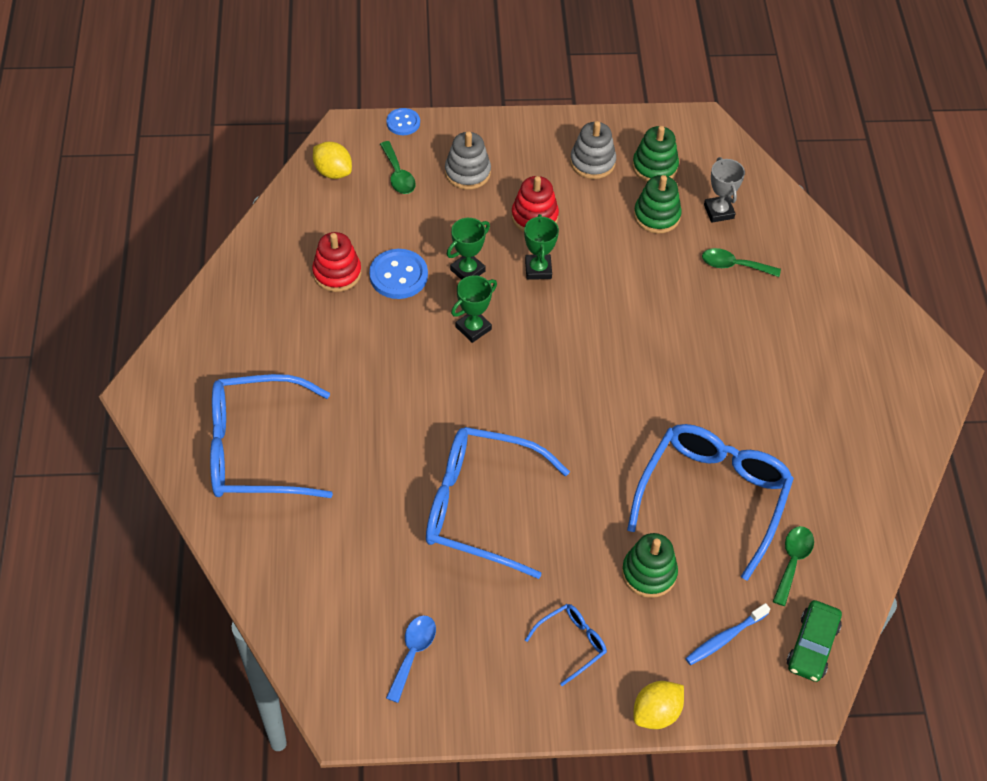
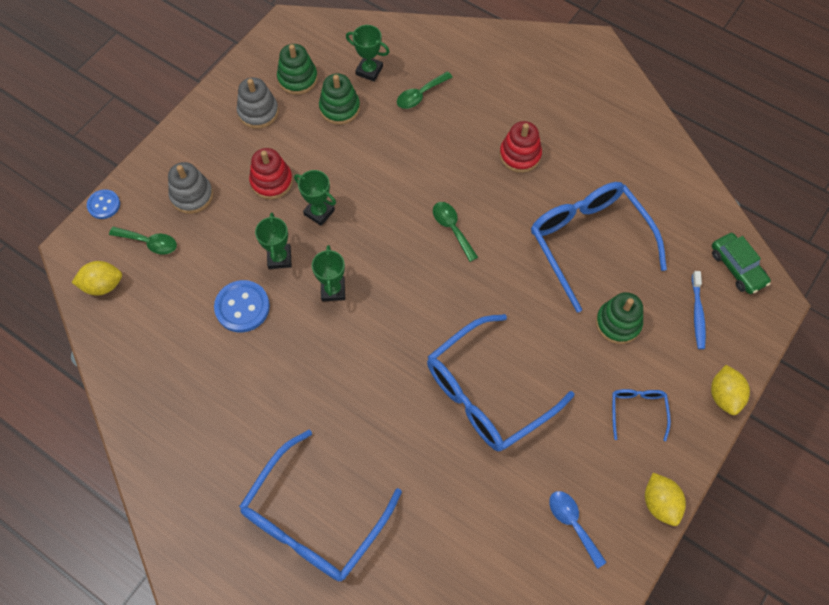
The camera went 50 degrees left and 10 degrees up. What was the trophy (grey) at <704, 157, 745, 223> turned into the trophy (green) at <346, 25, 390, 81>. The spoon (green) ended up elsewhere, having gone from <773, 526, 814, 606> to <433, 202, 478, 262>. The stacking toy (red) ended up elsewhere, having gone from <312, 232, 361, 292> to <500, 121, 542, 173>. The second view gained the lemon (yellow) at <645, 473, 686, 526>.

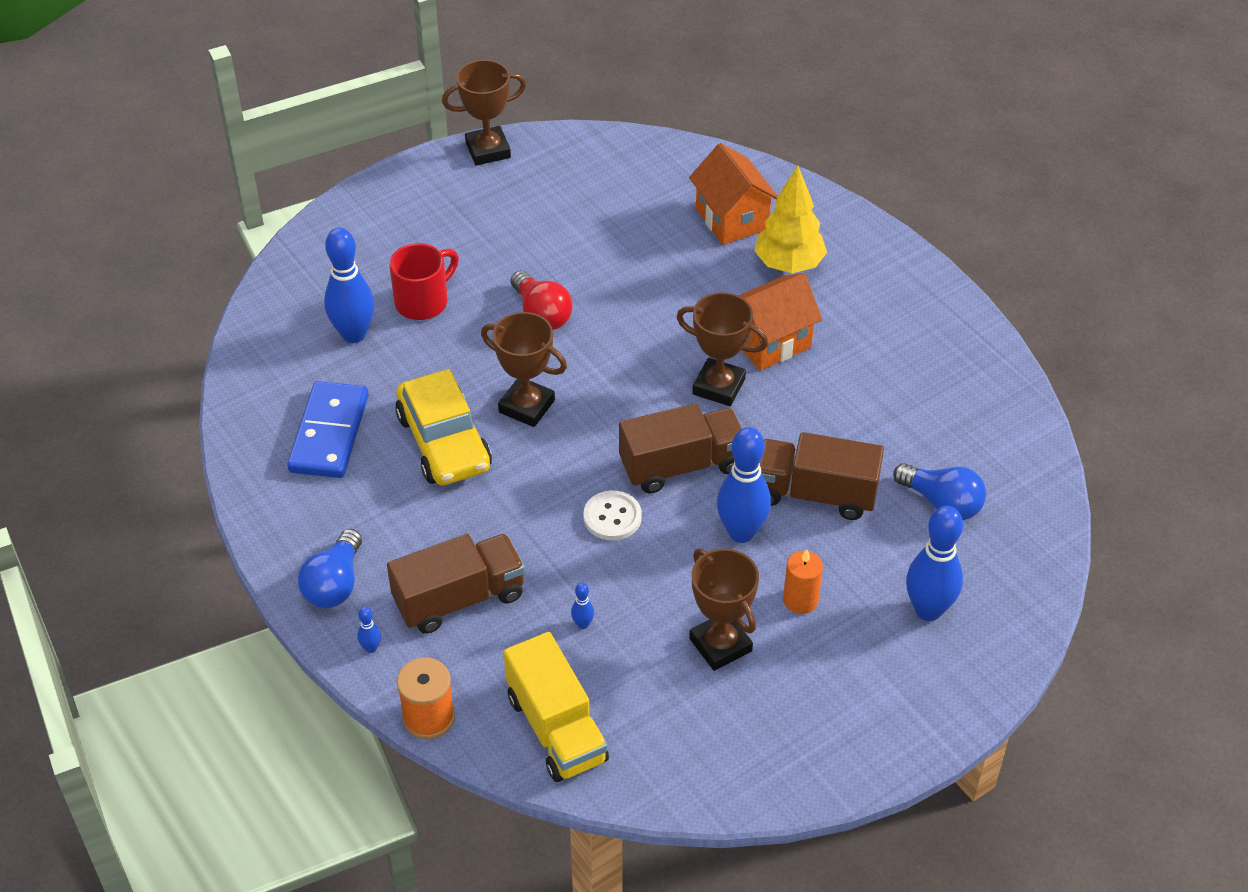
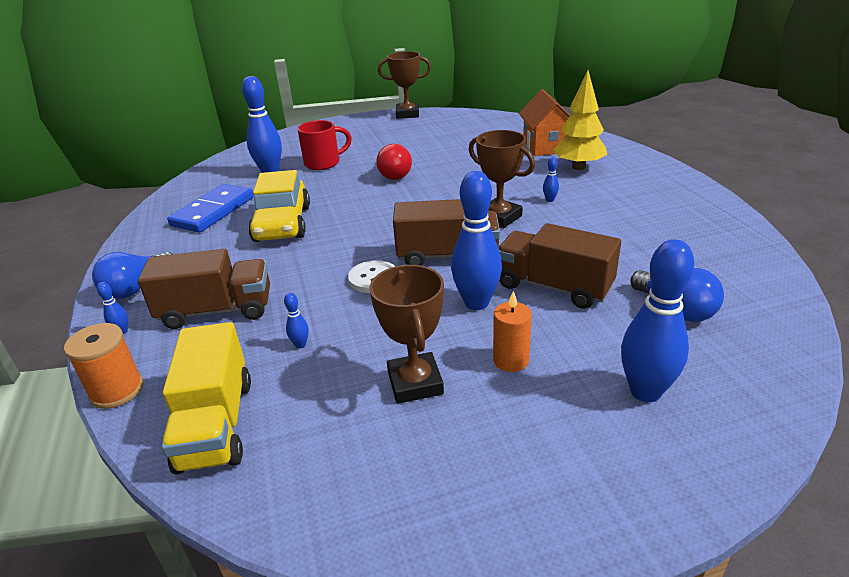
The camera went 20 degrees right and 15 degrees down. Where the house (orange) stood at <738, 273, 823, 371>, the bowling pin (blue) came to stand at <543, 157, 559, 202>. The second view lost the trophy (brown) at <481, 312, 567, 427>.

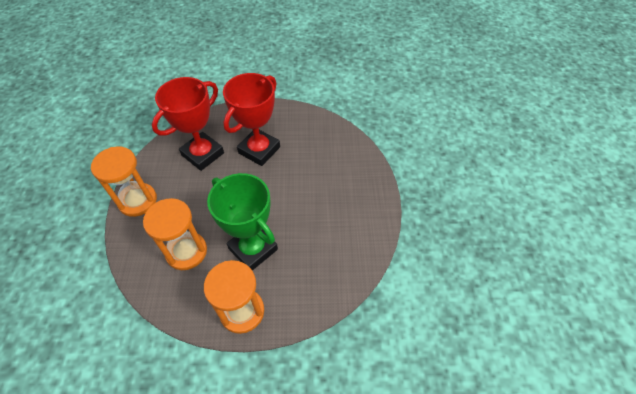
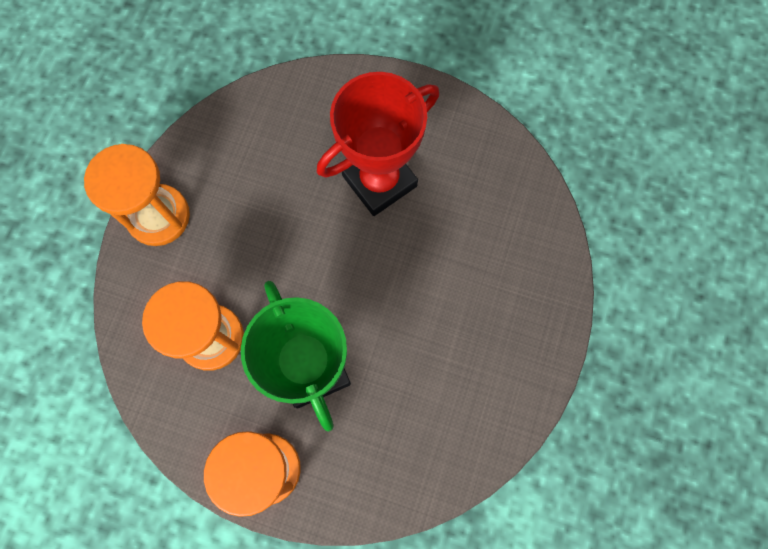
The camera went 20 degrees right and 20 degrees up. The second view lost the trophy (red) at <152, 77, 224, 171>.

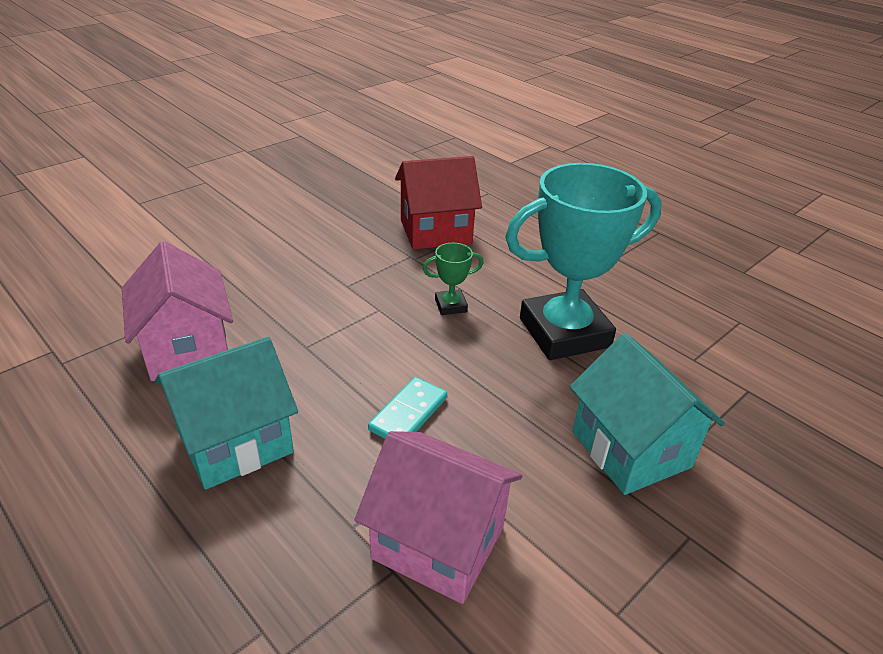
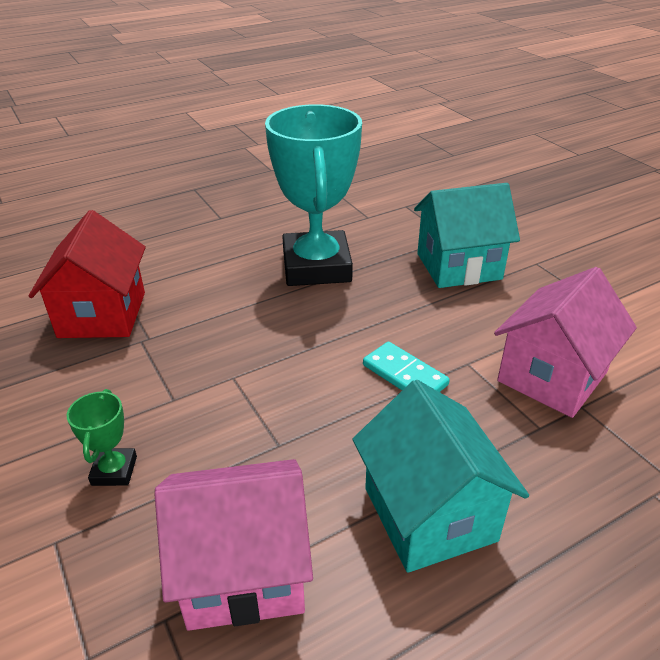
The camera went 75 degrees left and 0 degrees up. The trophy (green) ended up elsewhere, having gone from <423, 243, 483, 315> to <67, 389, 137, 486>.

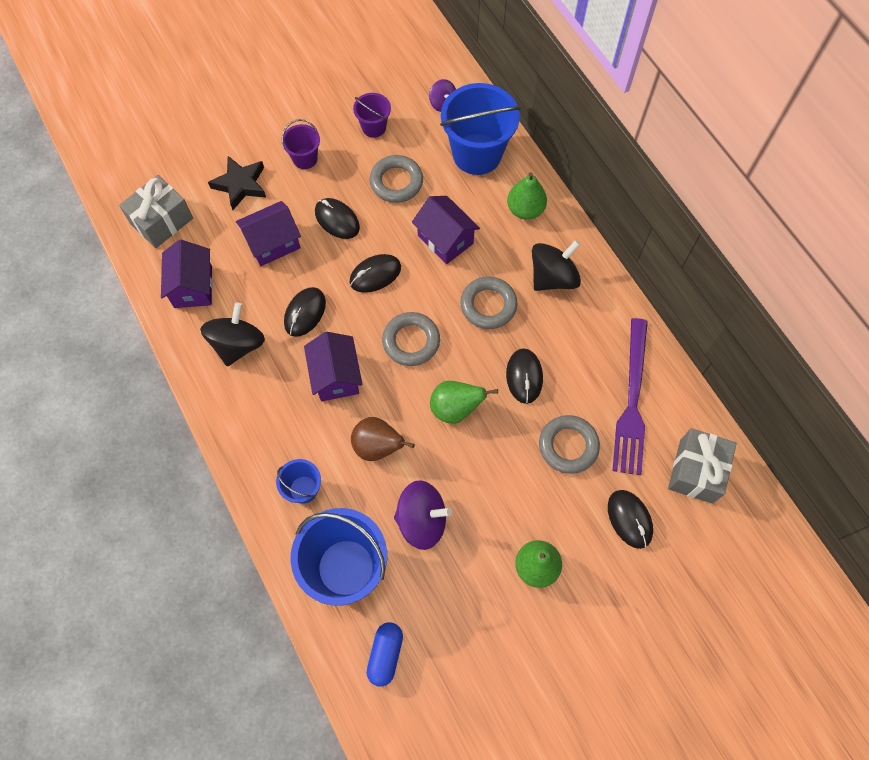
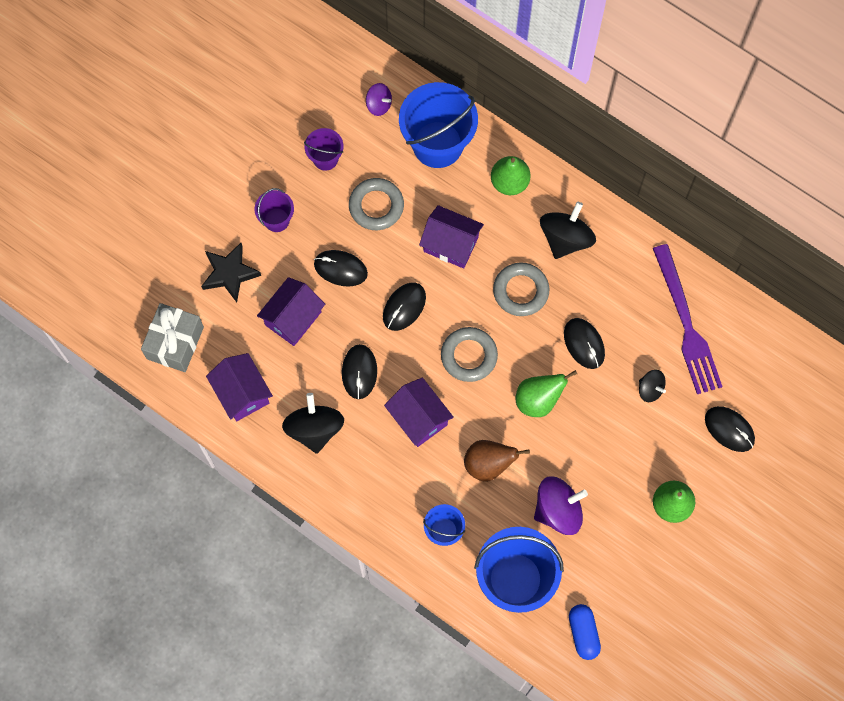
The camera went 25 degrees left and 5 degrees up. Where the ring (grey) stood at <539, 415, 600, 474>, the spinning top (black) came to stand at <639, 370, 666, 402>. The second view lost the gift (grey) at <668, 428, 737, 504>.

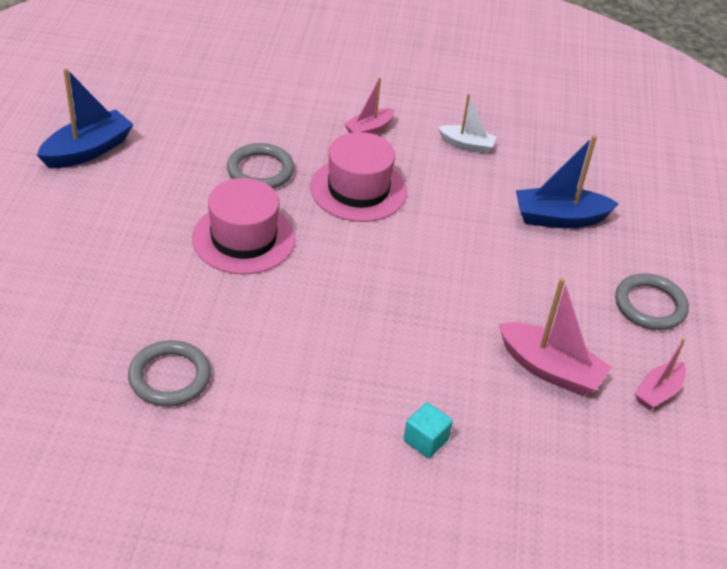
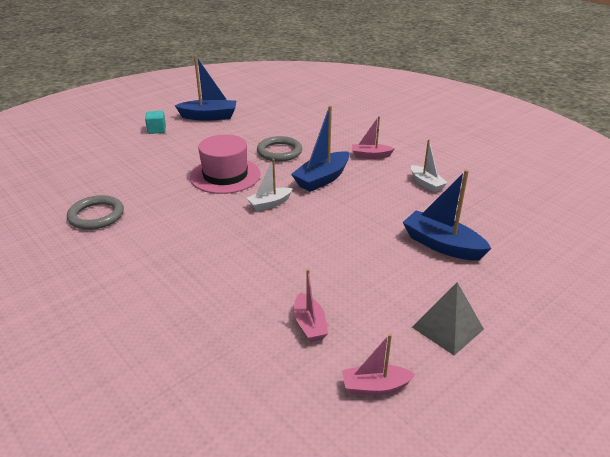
The camera went 45 degrees right and 10 degrees down. The cube (turquoise) ended up elsewhere, having gone from <404, 402, 453, 458> to <145, 111, 166, 134>. The second view gained the boat (white) at <247, 159, 293, 211>. Where the hat (pink) stood at <310, 132, 407, 222>, the boat (blue) came to stand at <291, 106, 349, 192>. The size of the boat (pink) at <499, 278, 612, 396> changed by a factor of 0.61. Where the ring (grey) stood at <615, 273, 689, 330>, the pyramid (grey) came to stand at <412, 282, 484, 355>.

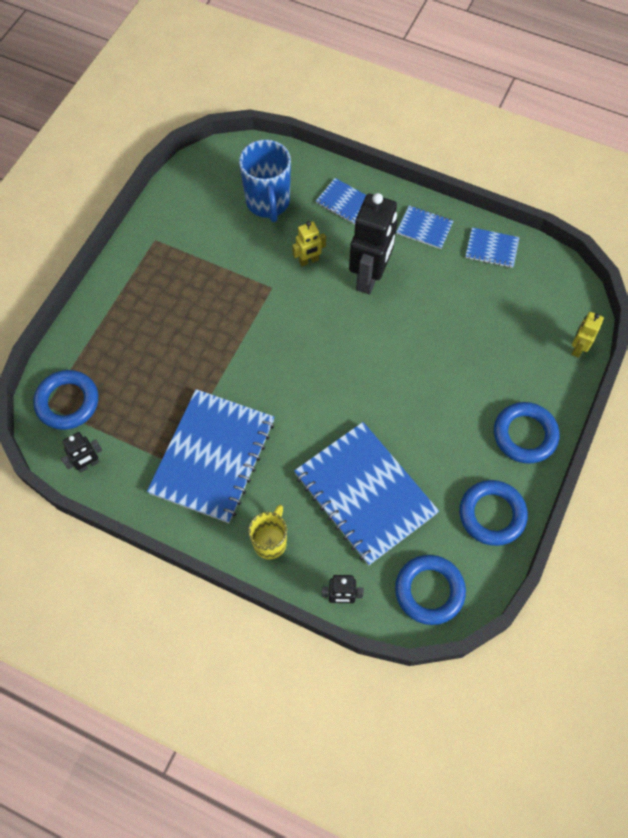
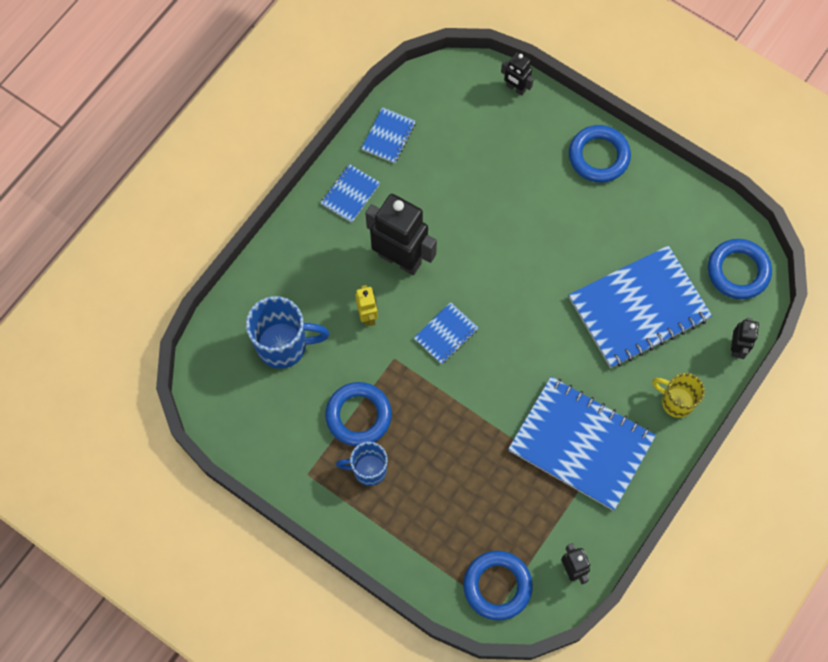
The camera went 80 degrees left and 5 degrees up. The ring (blue) ended up elsewhere, having gone from <459, 480, 528, 546> to <325, 382, 392, 446>. The second view gained the mug (blue) at <336, 442, 388, 486>. The notebook (blue) ended up elsewhere, having gone from <316, 178, 366, 225> to <414, 302, 478, 364>. What was the robot (yellow) at <571, 312, 604, 358> turned into the robot (black) at <501, 52, 534, 96>.

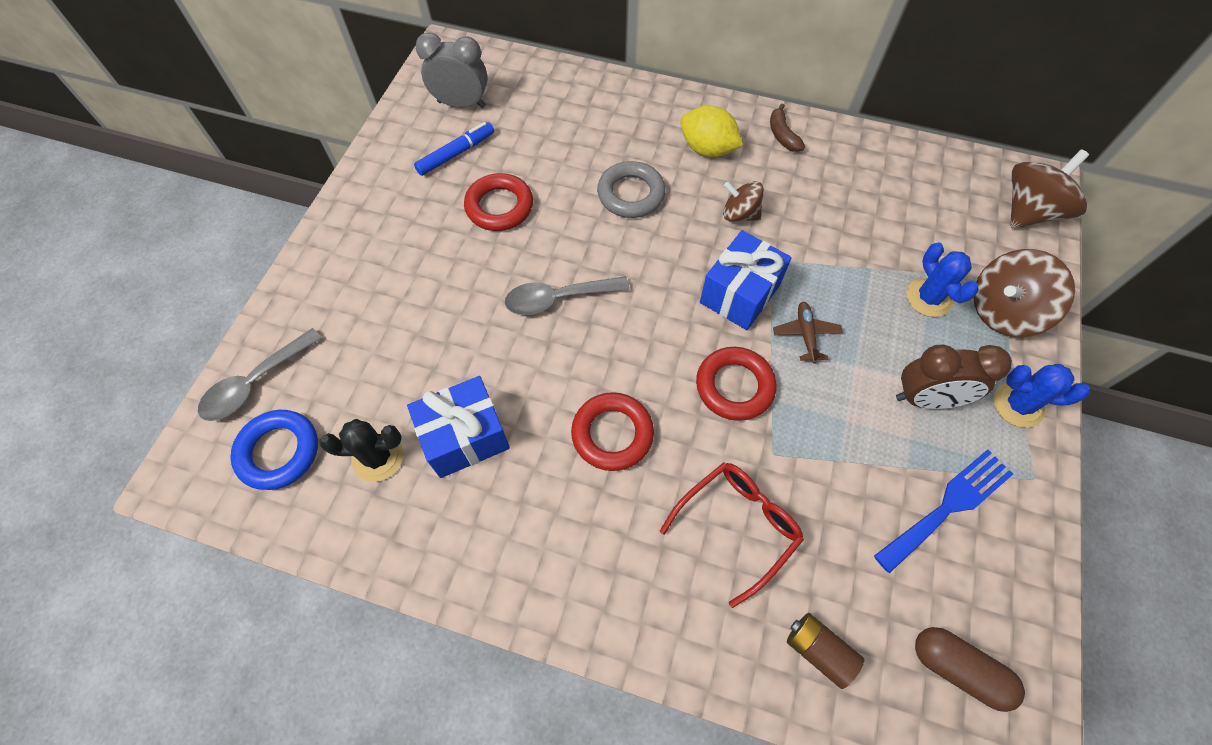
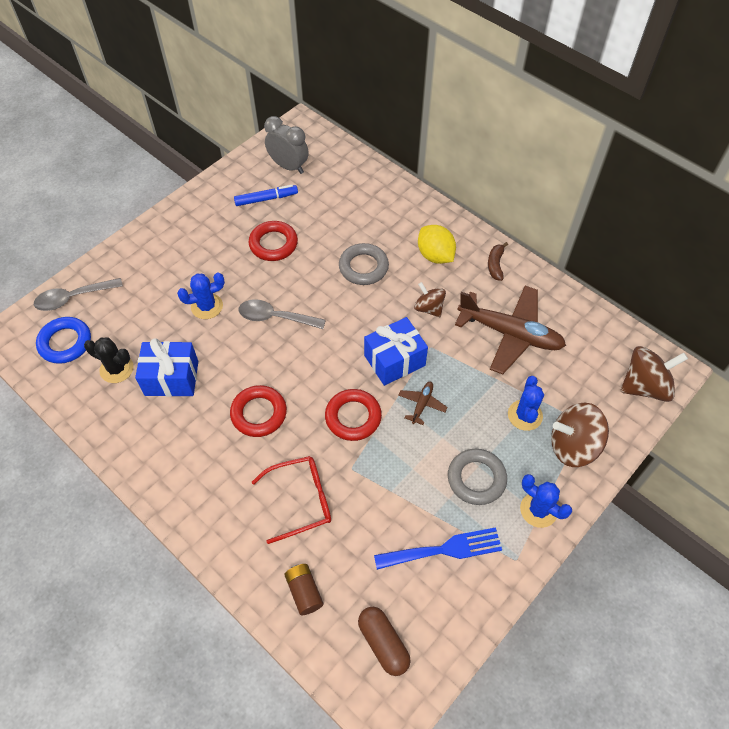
The camera went 25 degrees right and 5 degrees down. The second view gained the cactus (blue) at <177, 272, 225, 319>. Where the clock (brown) stood at <896, 344, 1012, 409>, the ring (grey) came to stand at <448, 449, 507, 505>. The second view gained the plane (brown) at <455, 286, 566, 374>.

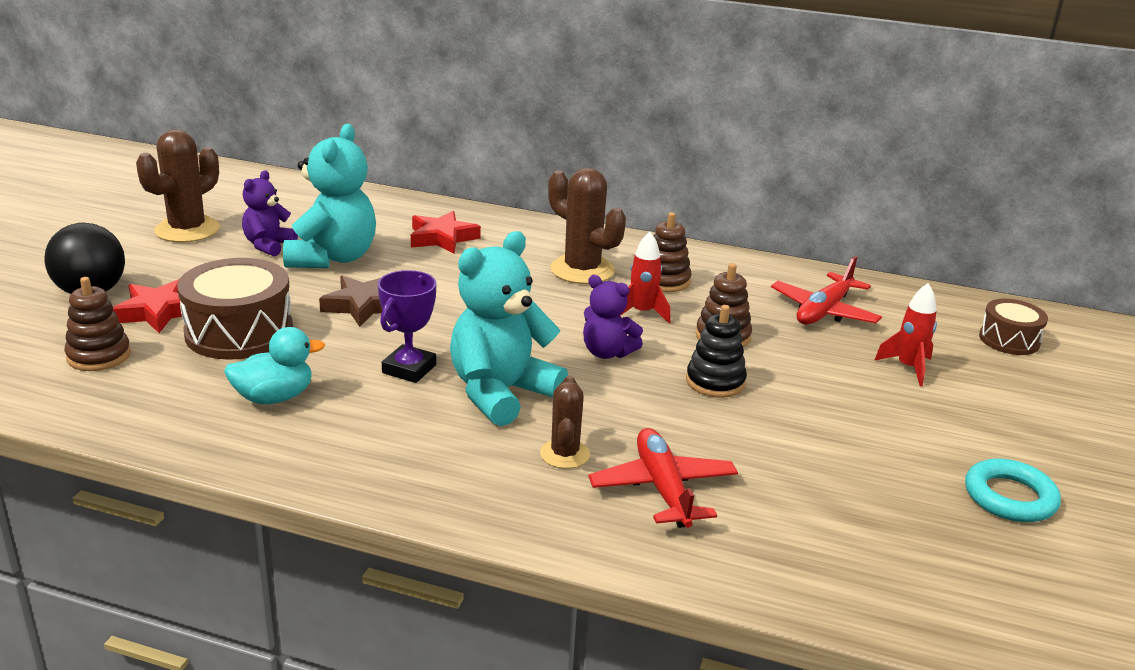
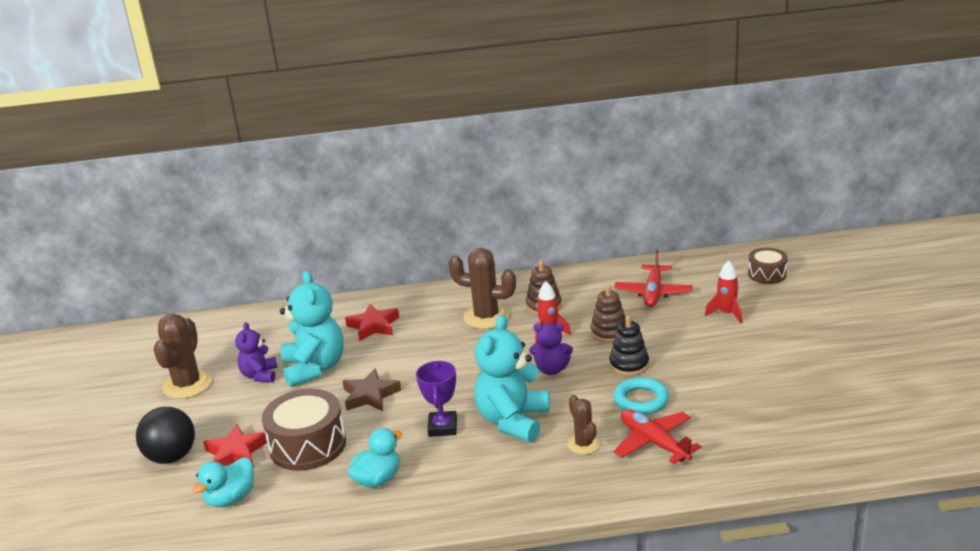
The camera went 20 degrees left and 0 degrees up. Where the stacking toy (brown) stood at <64, 277, 131, 371>, the duck (turquoise) came to stand at <192, 457, 254, 507>. The ring (turquoise) ended up elsewhere, having gone from <965, 458, 1061, 522> to <613, 377, 669, 415>.

